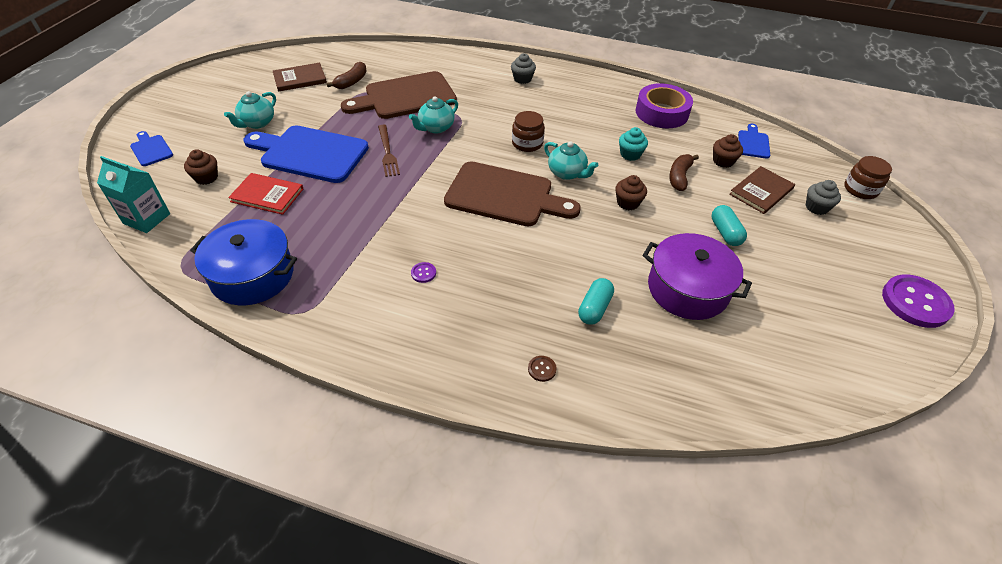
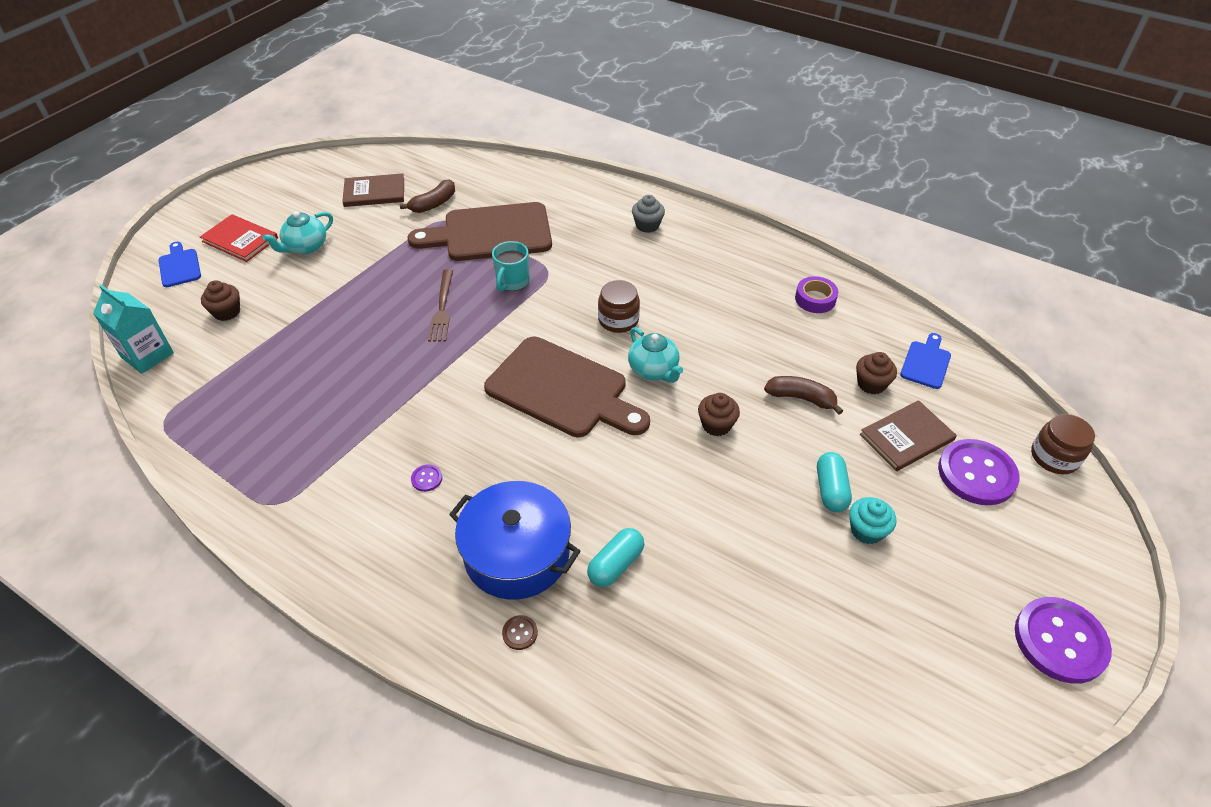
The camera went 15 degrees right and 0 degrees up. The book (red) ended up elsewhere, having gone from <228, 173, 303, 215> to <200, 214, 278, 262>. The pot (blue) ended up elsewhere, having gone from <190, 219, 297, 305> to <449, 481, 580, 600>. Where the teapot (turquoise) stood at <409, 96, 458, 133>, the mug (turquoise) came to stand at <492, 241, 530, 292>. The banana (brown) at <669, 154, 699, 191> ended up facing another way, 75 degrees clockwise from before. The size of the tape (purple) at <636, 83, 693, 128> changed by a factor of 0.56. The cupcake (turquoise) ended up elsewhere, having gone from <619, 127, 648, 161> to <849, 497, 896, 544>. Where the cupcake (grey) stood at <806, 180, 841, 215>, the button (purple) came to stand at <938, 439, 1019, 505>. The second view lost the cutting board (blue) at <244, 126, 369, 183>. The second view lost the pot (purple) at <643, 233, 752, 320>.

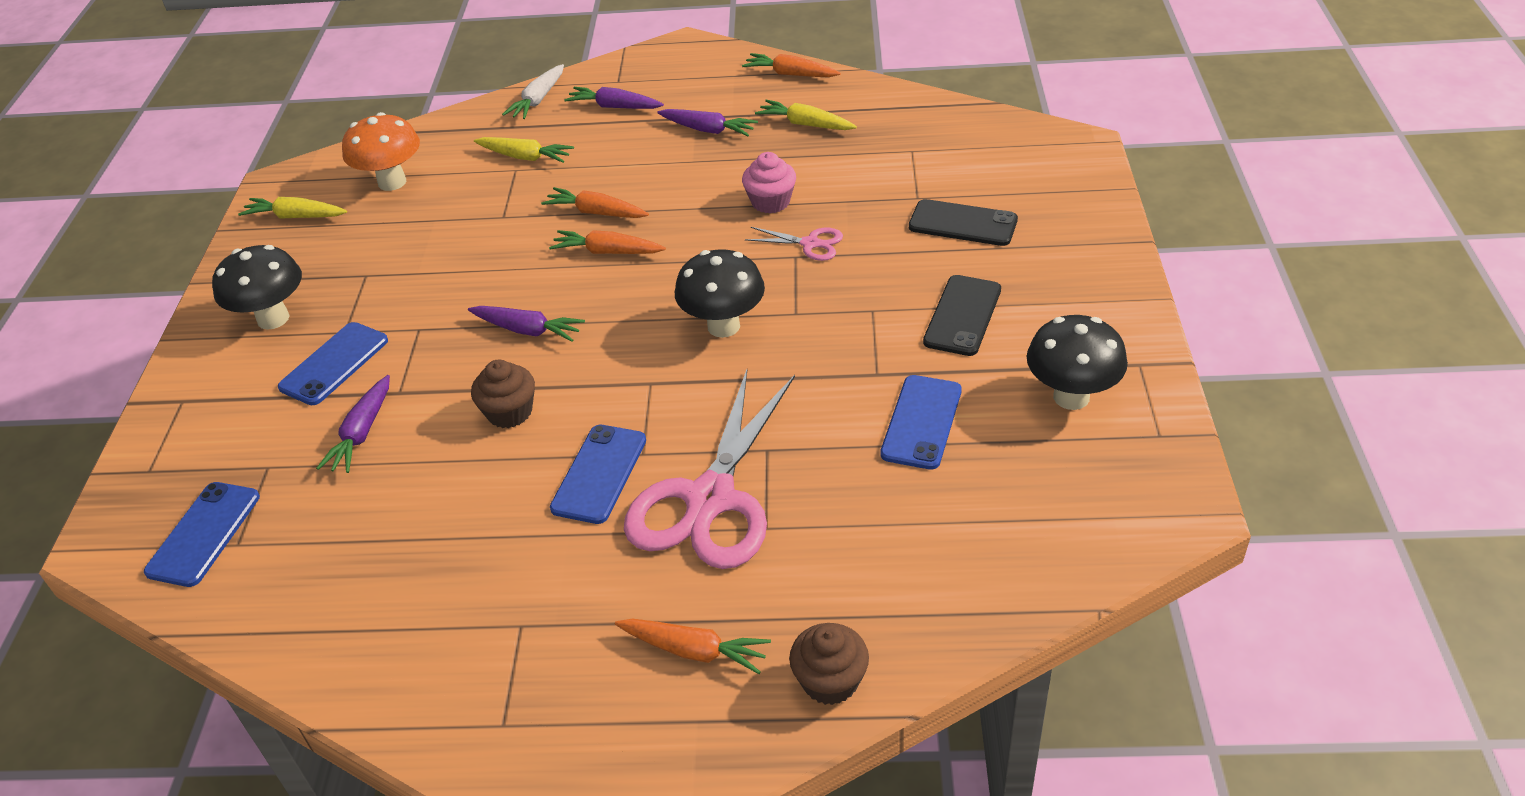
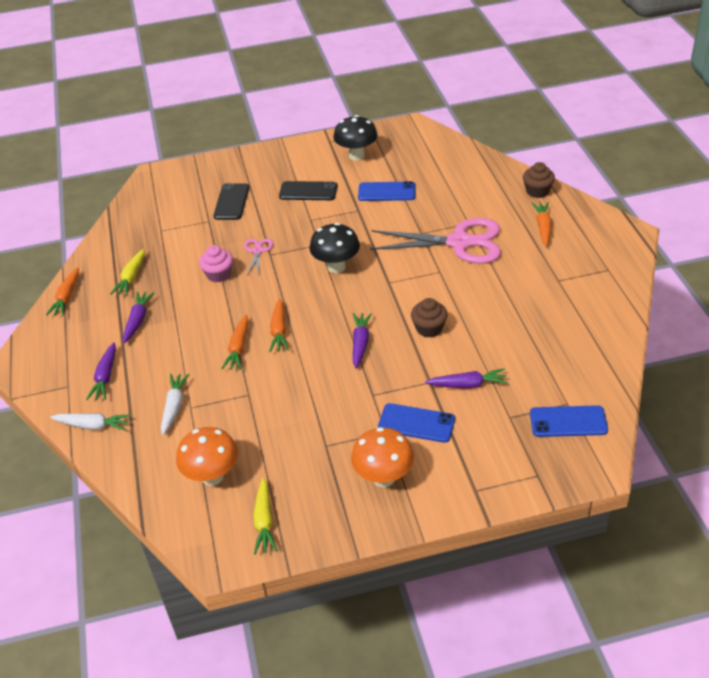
The camera went 105 degrees left and 0 degrees up. What was the carrot (yellow) at <474, 137, 574, 163> turned into the carrot (white) at <161, 373, 190, 435>. What was the mushroom (black) at <212, 245, 302, 330> turned into the mushroom (orange) at <351, 427, 414, 487>. The second view lost the phone (blue) at <550, 425, 646, 524>.

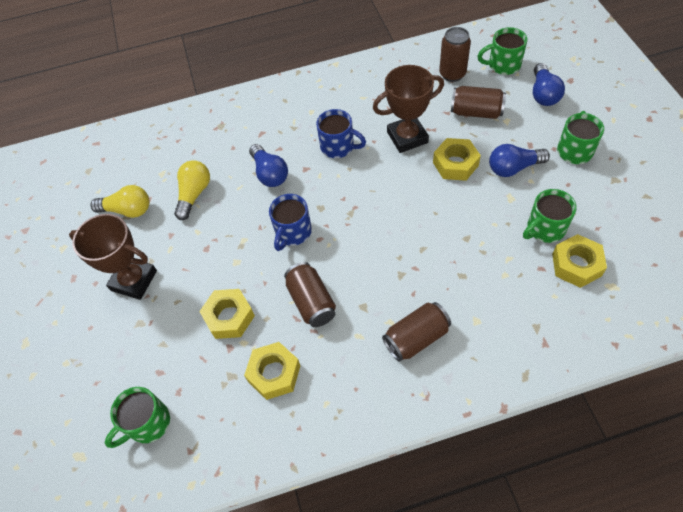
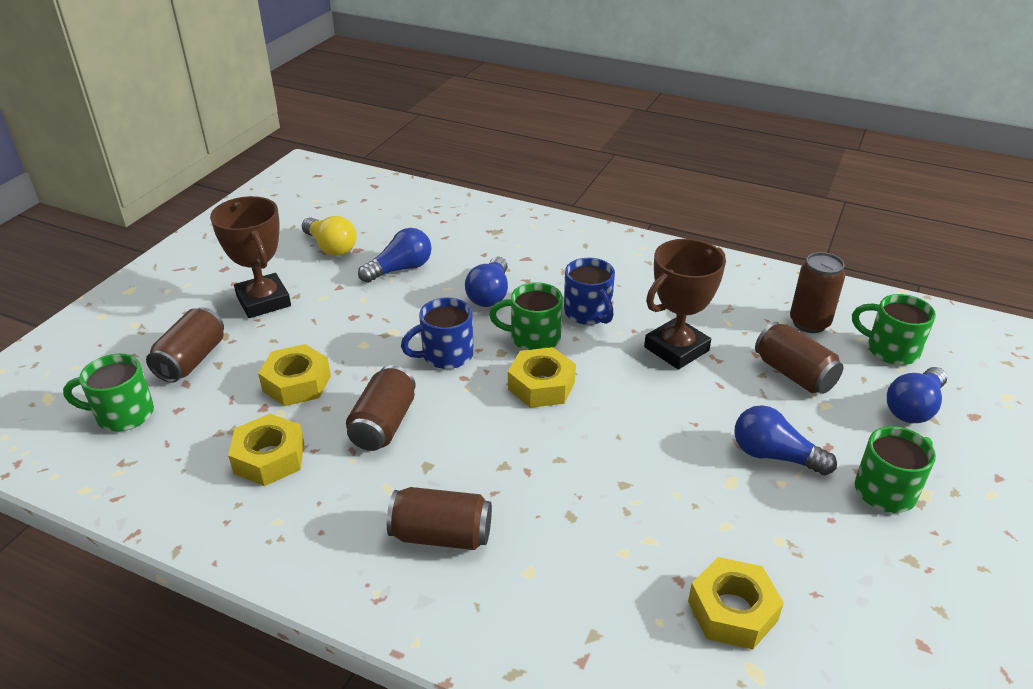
The camera went 35 degrees right and 20 degrees down. The second view gained the can (brown) at <146, 307, 224, 383>. What was the light bulb (yellow) at <174, 160, 210, 220> turned into the light bulb (blue) at <358, 228, 432, 283>. The mug (green) ended up elsewhere, having gone from <523, 189, 577, 243> to <489, 282, 563, 350>. The nut (yellow) ended up elsewhere, having gone from <433, 138, 481, 181> to <508, 347, 576, 408>. The trophy (brown) at <373, 65, 444, 153> ended up facing another way, 60 degrees counterclockwise from before.

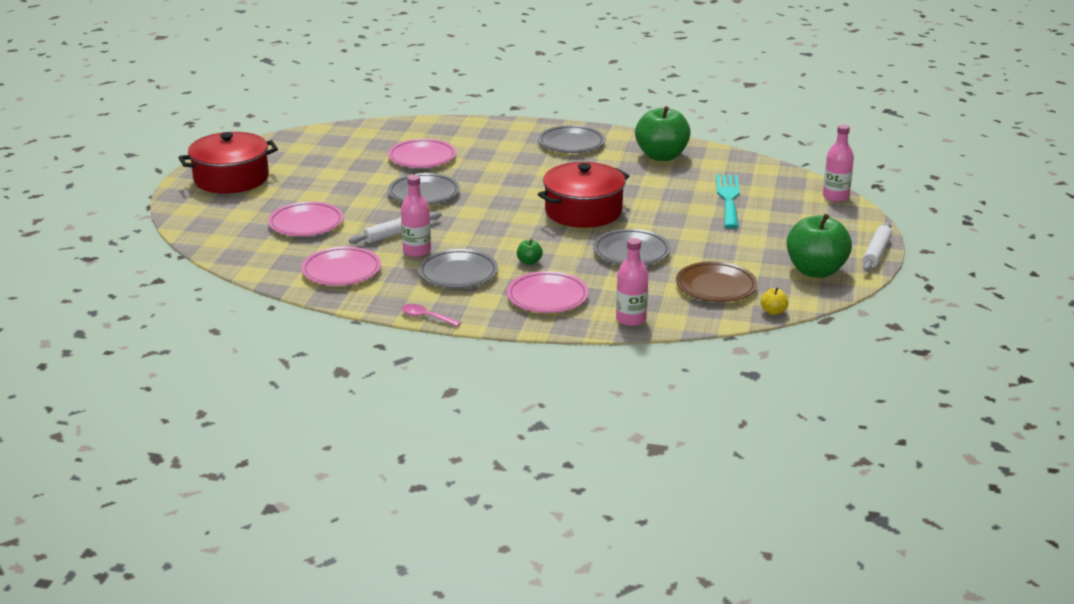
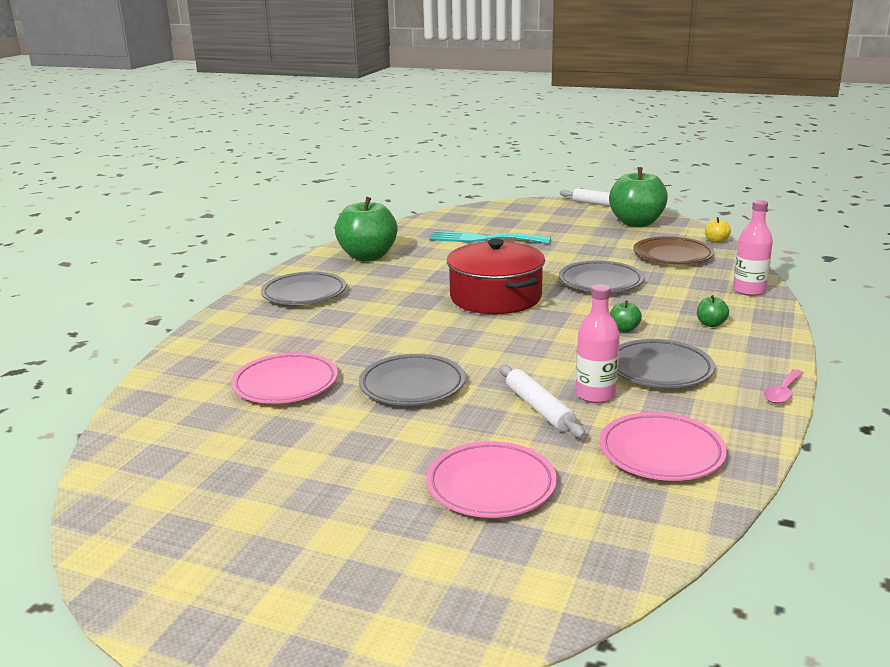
The camera went 80 degrees left and 5 degrees down. Where the plate (pink) stood at <507, 271, 589, 313>, the apple (green) came to stand at <697, 295, 729, 327>. The second view lost the pot (red) at <178, 132, 278, 194>. The second view lost the bottle (pink) at <823, 124, 854, 202>.

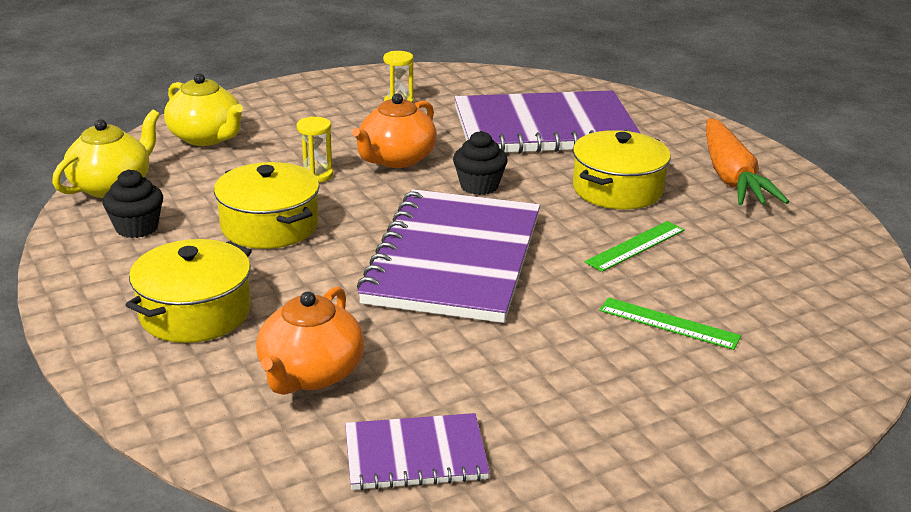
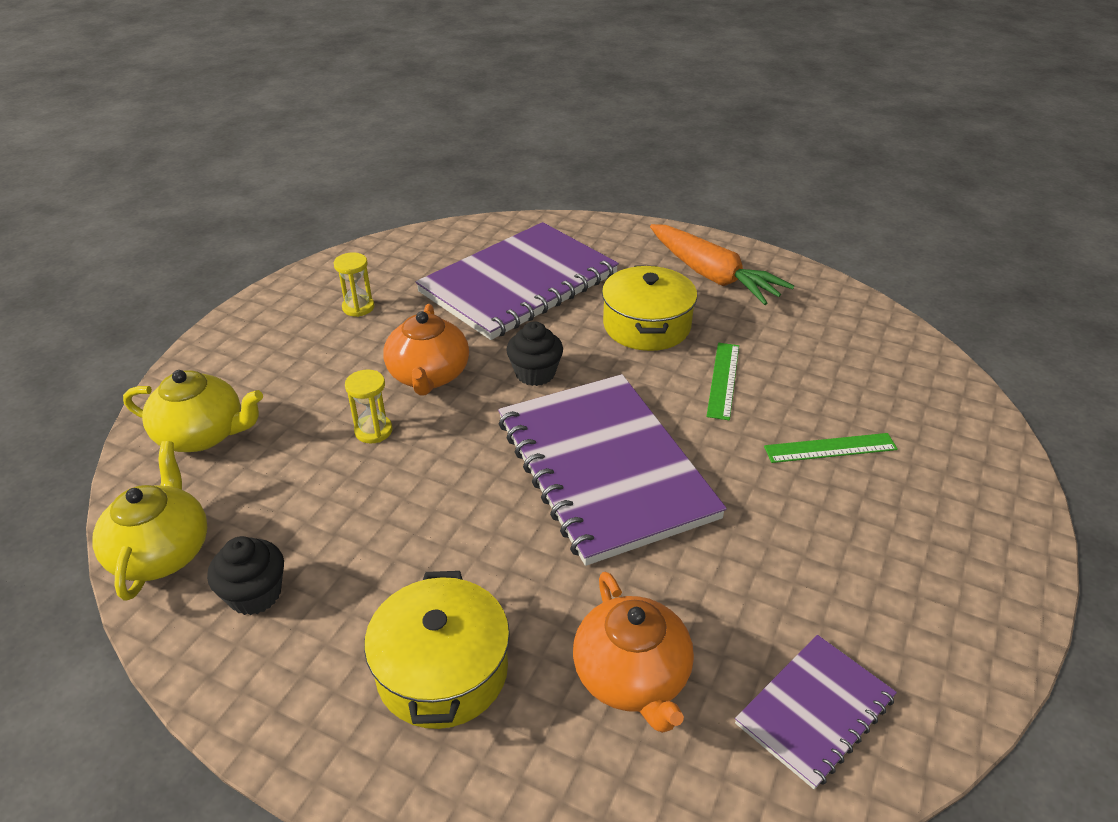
The camera went 35 degrees left and 10 degrees up. The second view lost the pot (yellow) at <214, 162, 320, 249>.

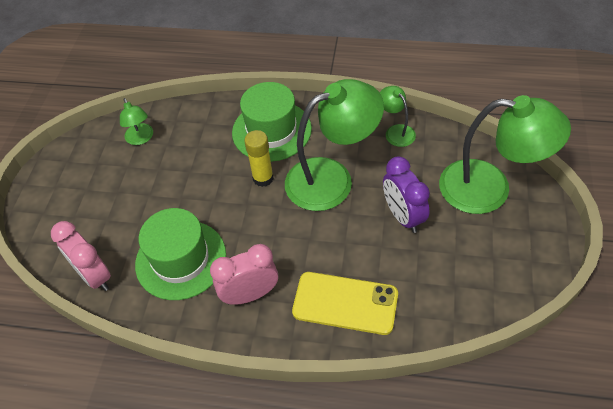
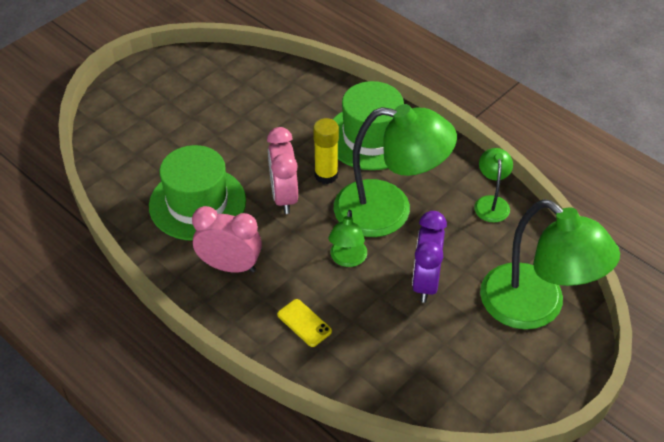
The camera went 30 degrees right and 5 degrees down. The clock (pink) ended up elsewhere, having gone from <51, 221, 111, 291> to <267, 127, 298, 214>. The size of the phone (yellow) at <292, 272, 398, 335> changed by a factor of 0.50. The lamp (green) ended up elsewhere, having gone from <120, 98, 153, 145> to <329, 210, 367, 267>.

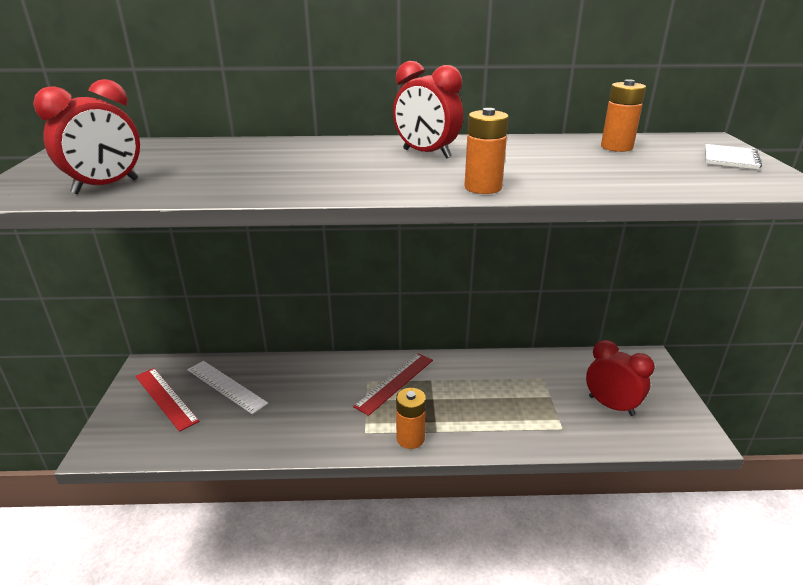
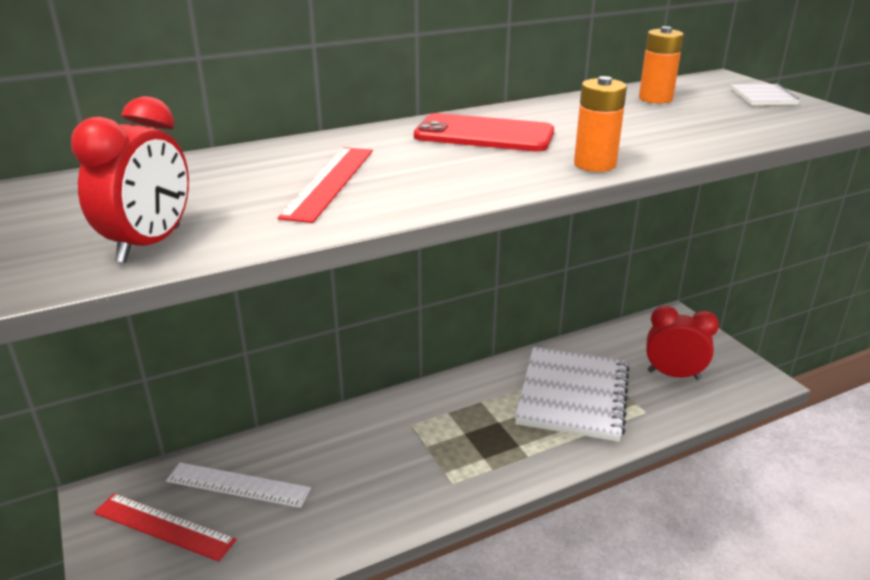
The camera went 25 degrees left and 0 degrees up. The ruler (red) ended up elsewhere, having gone from <353, 353, 433, 416> to <278, 147, 373, 223>. Where the clock (red) stood at <393, 61, 463, 159>, the phone (red) came to stand at <414, 113, 554, 152>. The second view gained the notebook (white) at <515, 346, 630, 442>. The second view lost the battery (orange) at <396, 388, 426, 449>.

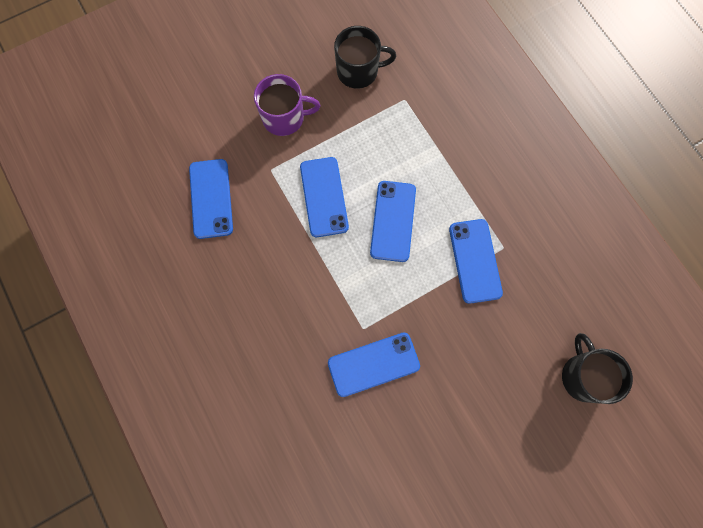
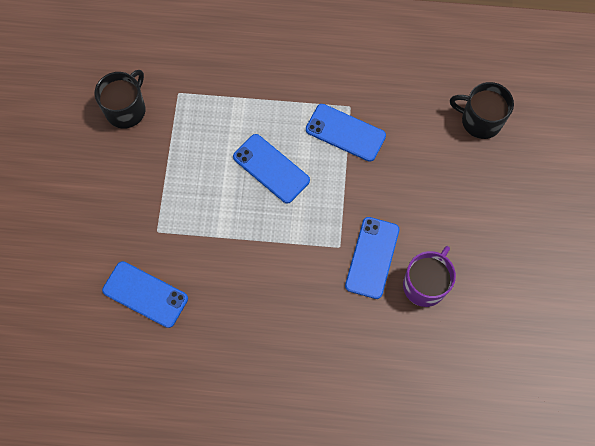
The camera went 55 degrees left and 5 degrees down. The mug (purple) ended up elsewhere, having gone from <254, 74, 320, 136> to <403, 246, 456, 307>. The second view lost the phone (blue) at <300, 157, 349, 237>.

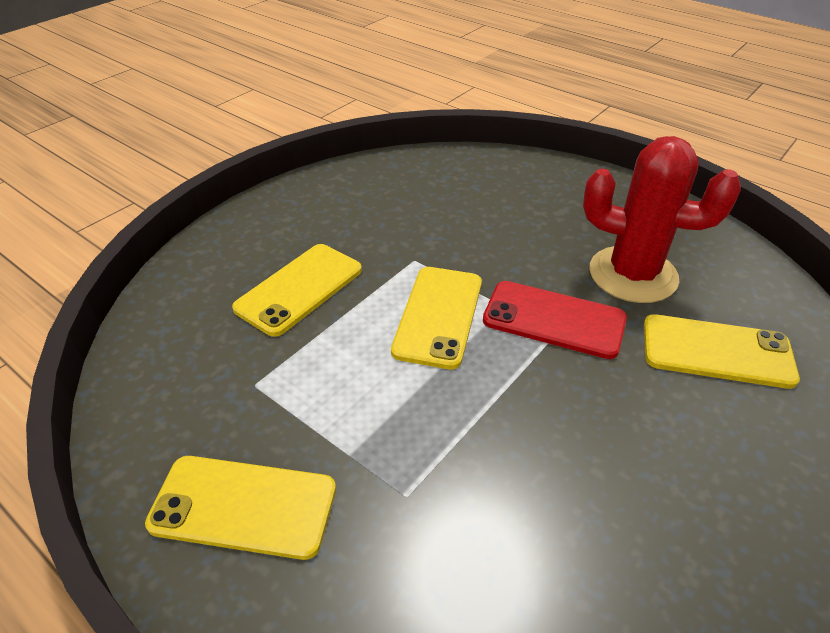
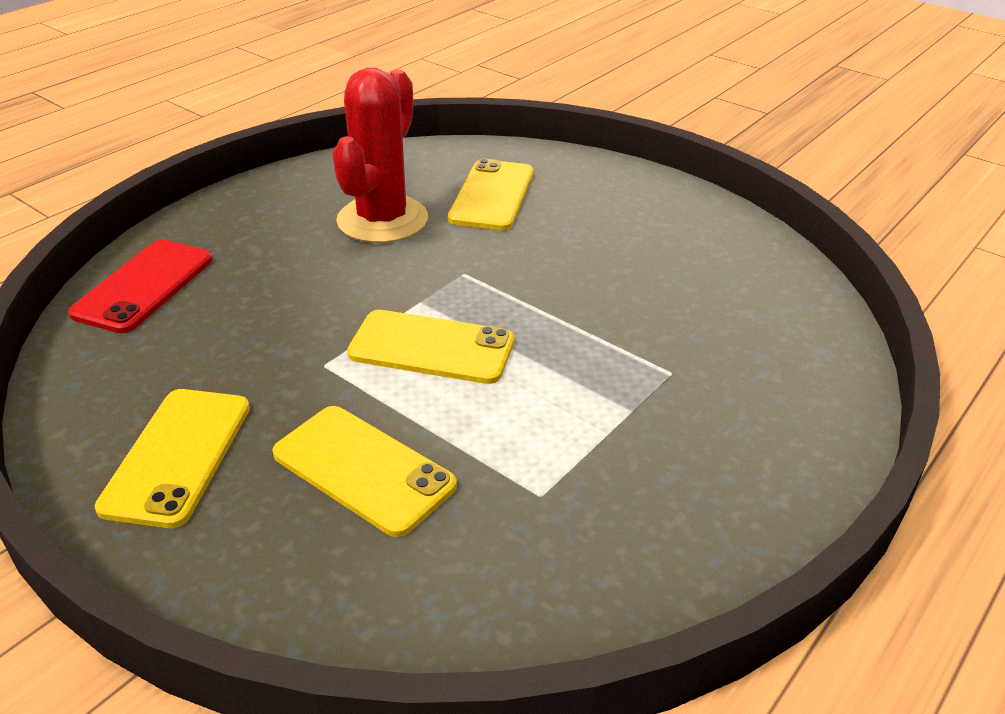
The camera went 90 degrees left and 5 degrees down. The phone (red) ended up elsewhere, having gone from <483, 281, 627, 359> to <68, 240, 213, 333>. The phone (yellow) ended up elsewhere, having gone from <145, 456, 336, 560> to <95, 389, 250, 528>.

